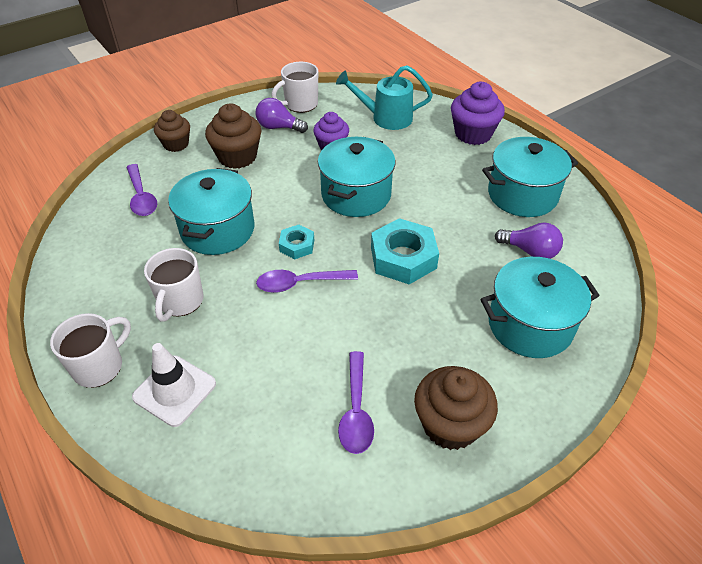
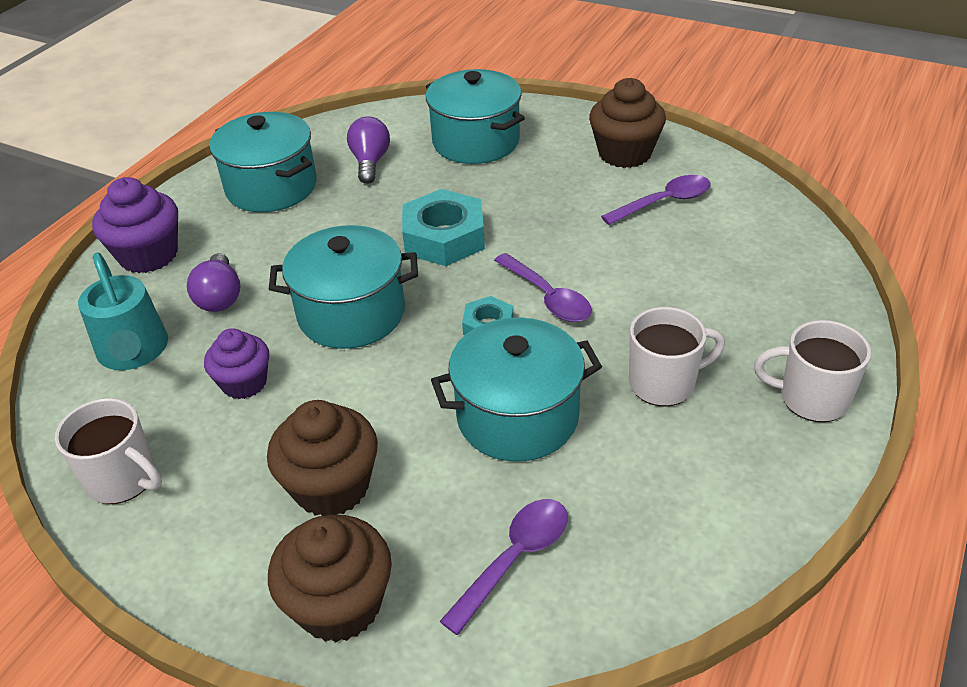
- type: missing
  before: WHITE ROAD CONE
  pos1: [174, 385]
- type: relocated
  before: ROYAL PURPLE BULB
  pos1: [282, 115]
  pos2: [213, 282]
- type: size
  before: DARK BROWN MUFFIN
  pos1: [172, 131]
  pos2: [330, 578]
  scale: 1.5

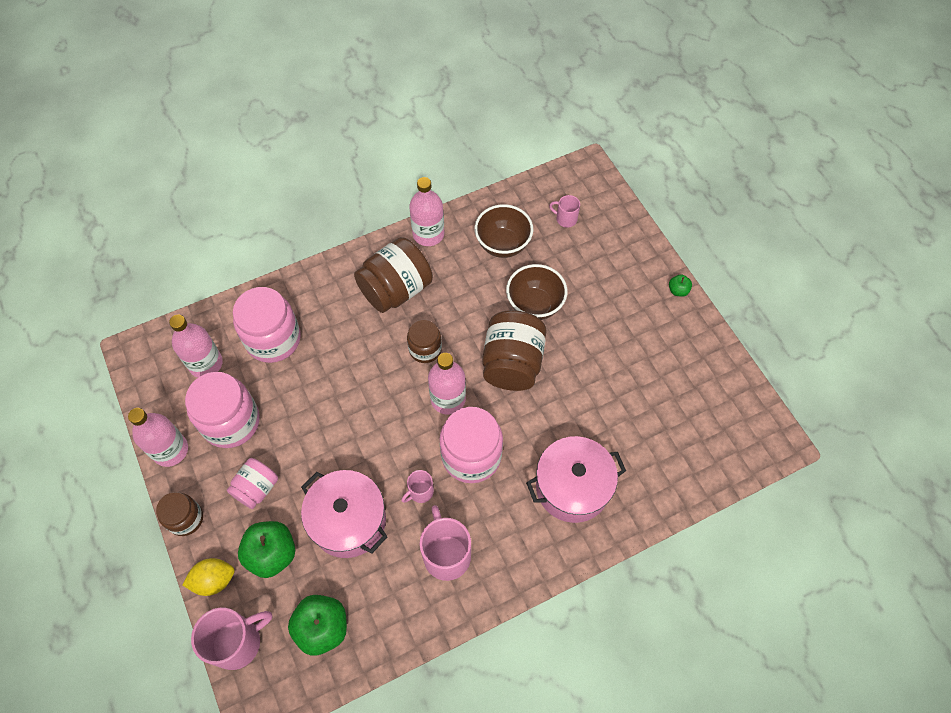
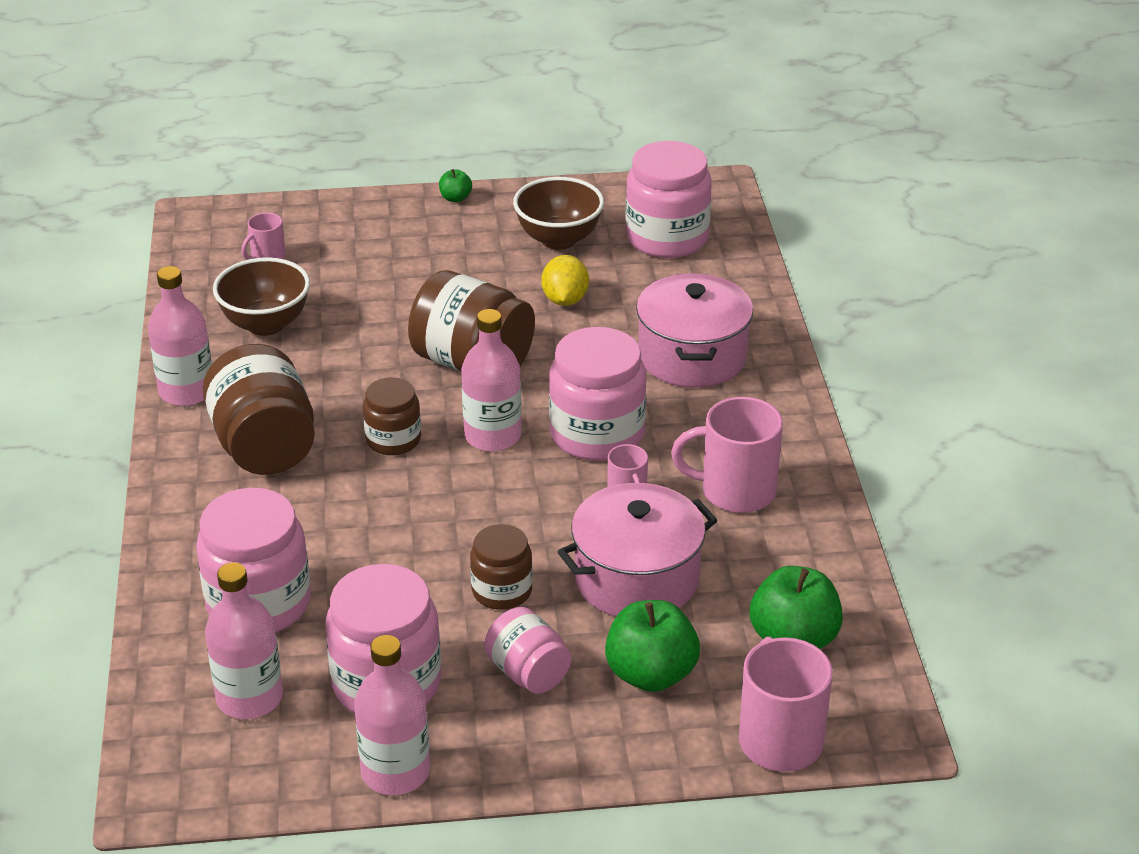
- type: appeared
  after: ROSY JAM JAR
  pos2: [668, 199]
- type: relocated
  before: DARK BROWN JAM JAR
  pos1: [179, 514]
  pos2: [501, 567]
- type: relocated
  before: BRIGHT YELLOW LEMON
  pos1: [208, 577]
  pos2: [565, 280]
- type: relocated
  before: DARK BROWN SERVING BOWL
  pos1: [536, 292]
  pos2: [558, 213]

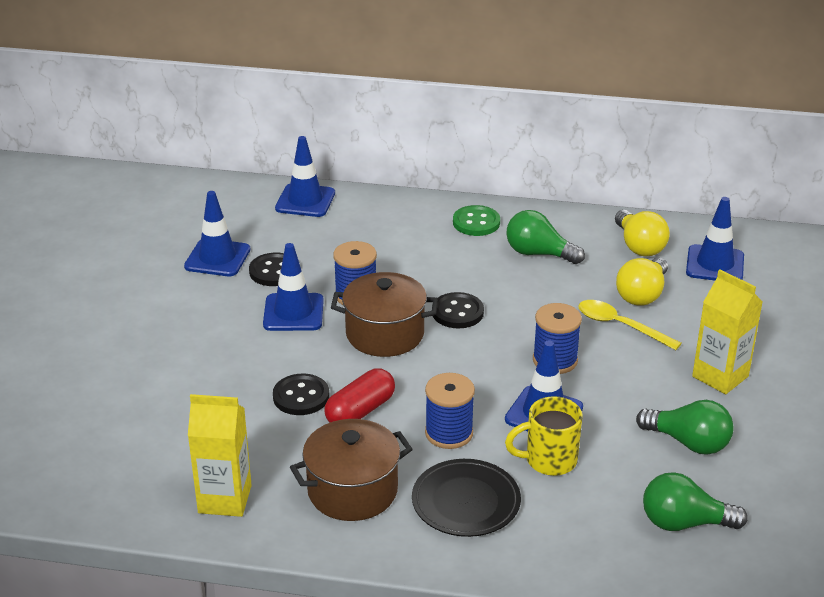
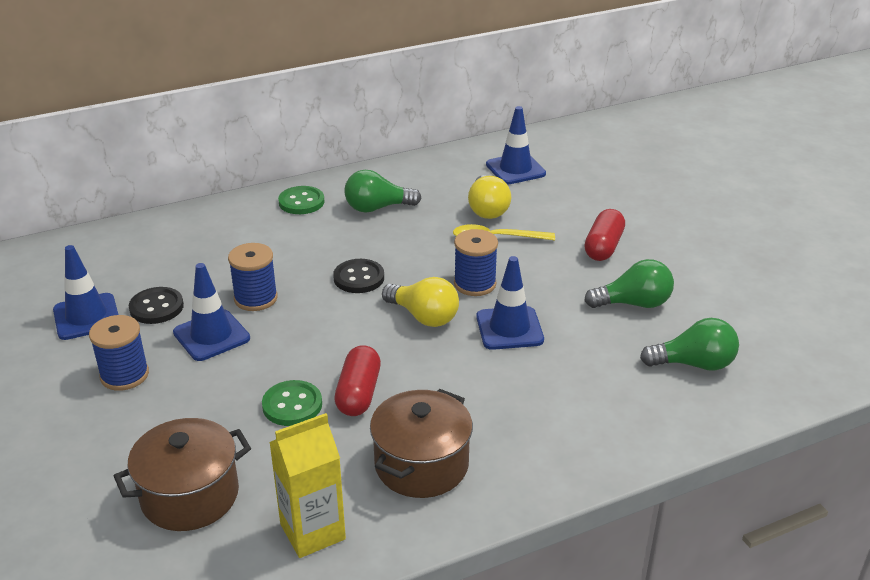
- type: missing
  before: COBALT ROAD CONE
  pos1: [305, 176]
- type: missing
  before: EBONY FLAT DISH
  pos1: [466, 498]
- type: missing
  before: BRIGHT YELLOW TEA MUG
  pos1: [544, 436]
- type: relocated
  before: DARK BROWN STOCKPOT
  pos1: [384, 314]
  pos2: [182, 474]
- type: relocated
  before: COBALT REEL OF THREAD
  pos1: [450, 411]
  pos2: [119, 353]
- type: relocated
  before: BRIGHT YELLOW BULB
  pos1: [642, 233]
  pos2: [420, 302]
- type: exchanged
  before: BRIGHT YELLOW JUICE CARTON
  after: RED PILL SHAPE
  pos1: [727, 332]
  pos2: [604, 235]
- type: colour
  before: EBONY SEWING BUTTON
  after: GREEN SEWING BUTTON
  pos1: [301, 394]
  pos2: [292, 403]
- type: spun
  before: GREEN BULB
  pos1: [695, 501]
  pos2: [689, 344]
  turn: -150

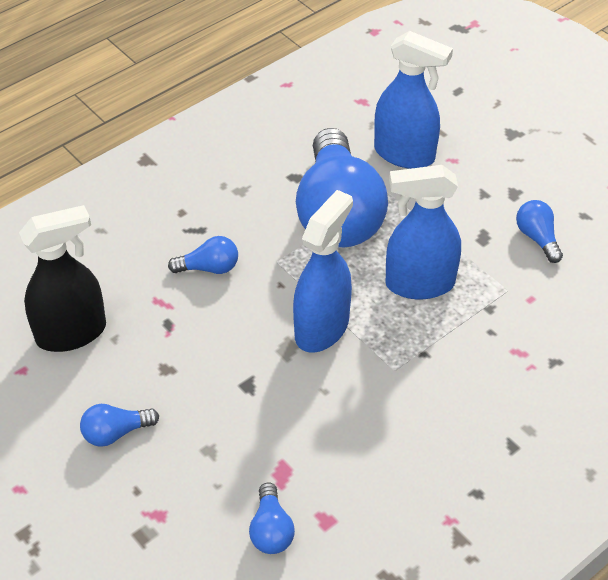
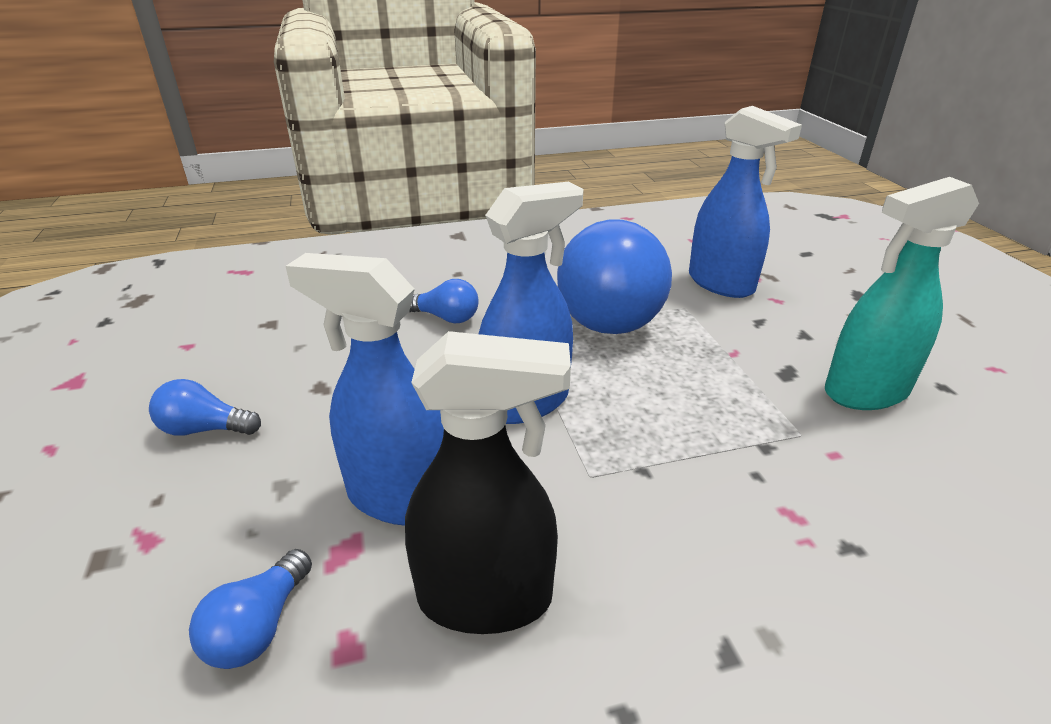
- type: relocated
  before: EBONY SPRAYER
  pos1: [62, 278]
  pos2: [488, 482]
- type: relocated
  before: COBALT SPRAYER
  pos1: [423, 232]
  pos2: [365, 389]
- type: exchanged
  before: COBALT BULB
  after: TURQUOISE SPRAYER
  pos1: [539, 231]
  pos2: [902, 293]

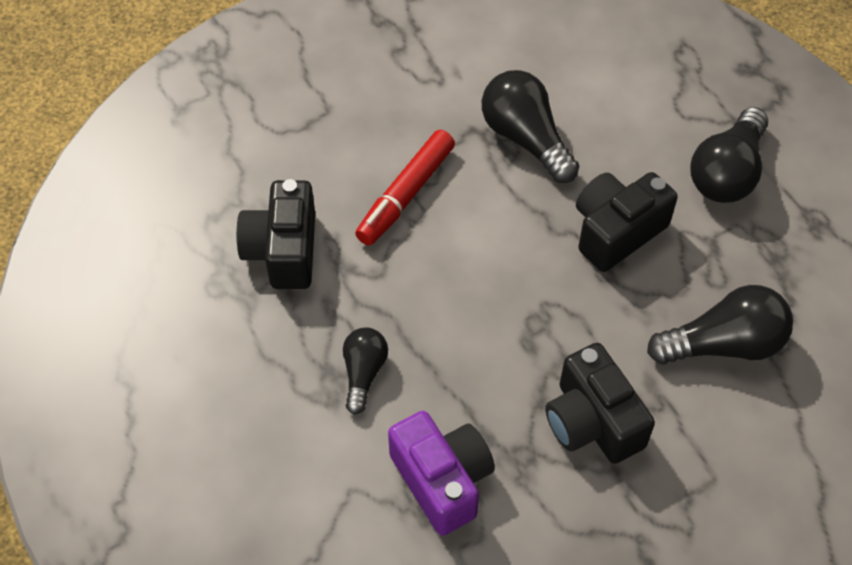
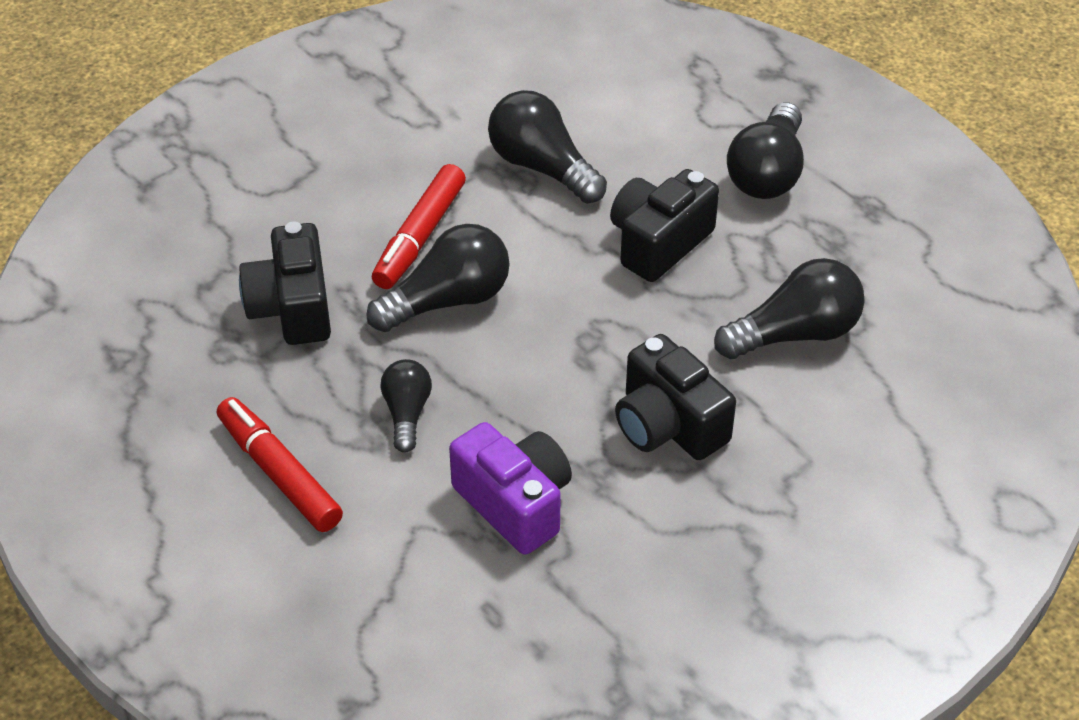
- type: appeared
  after: RED MARKER PEN
  pos2: [280, 464]
- type: appeared
  after: EBONY BULB
  pos2: [438, 278]

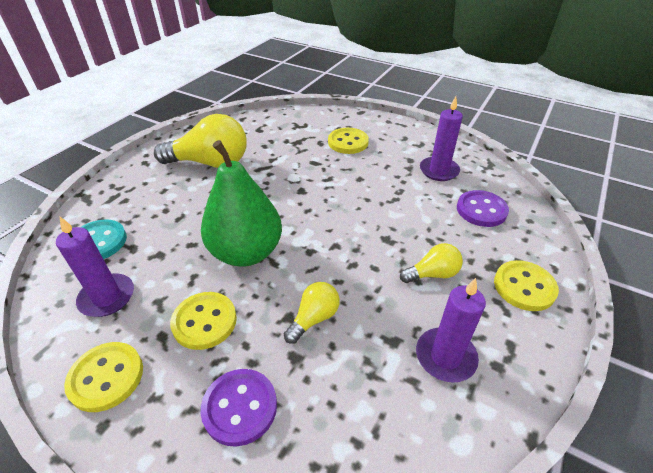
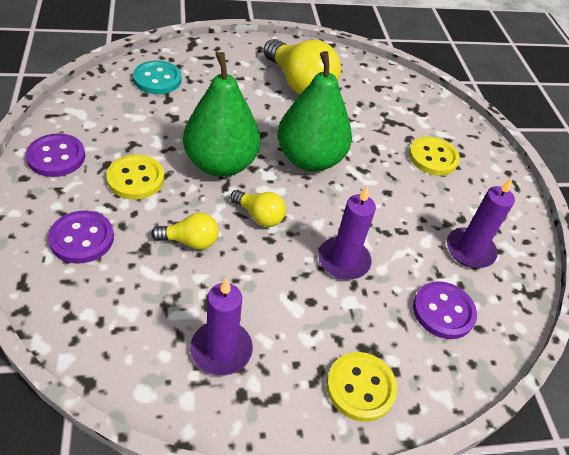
- type: appeared
  after: GREEN TOY PEAR
  pos2: [314, 111]
- type: relocated
  before: ROYAL PURPLE WAX CANDLE
  pos1: [95, 267]
  pos2: [347, 233]
- type: relocated
  before: BRIGHT YELLOW BULB
  pos1: [431, 263]
  pos2: [258, 208]
- type: colour
  before: BRIGHT YELLOW SEWING BUTTON
  after: ROYAL PURPLE SEWING BUTTON
  pos1: [103, 377]
  pos2: [55, 155]

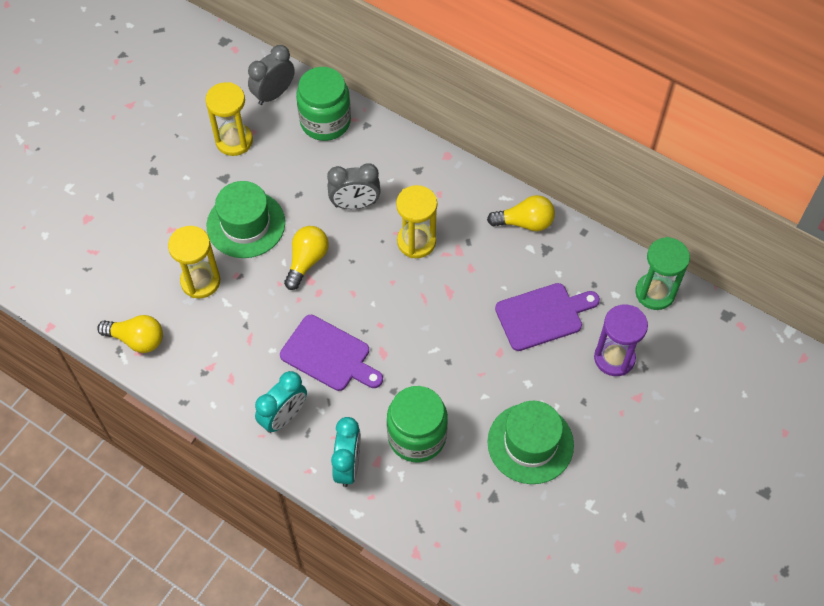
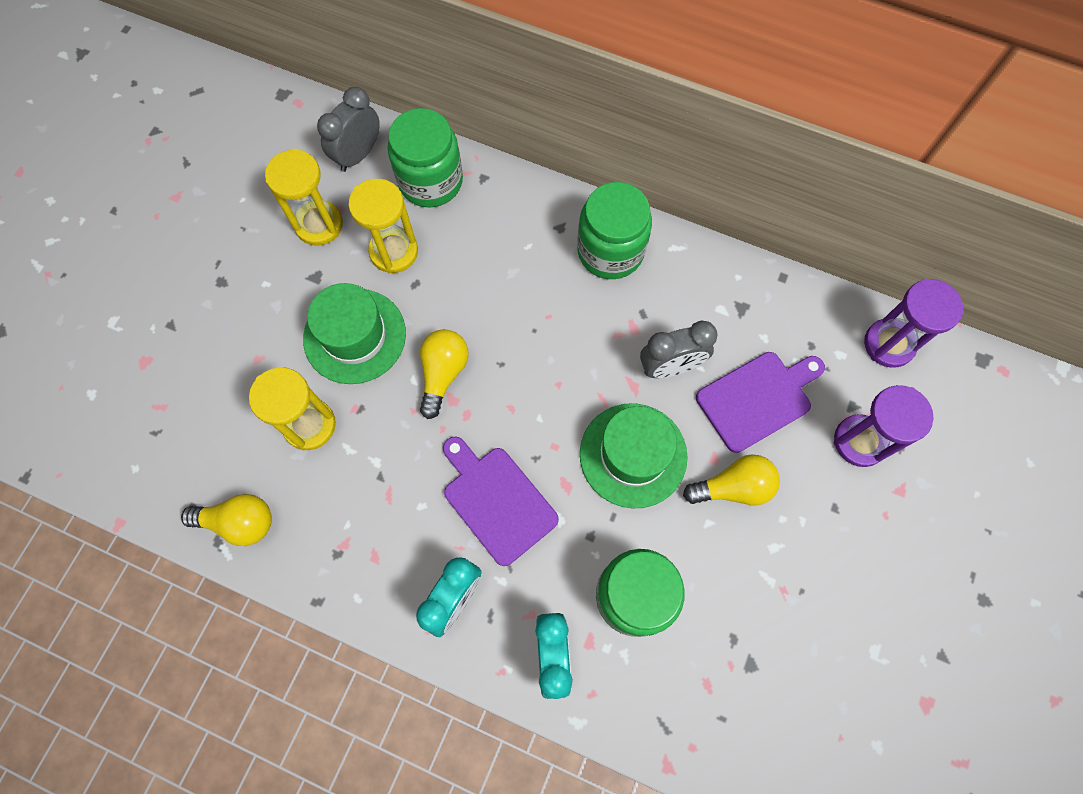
- type: appeared
  after: GREEN JAM JAR
  pos2: [614, 230]
- type: relocated
  before: GREY CLOCK
  pos1: [354, 186]
  pos2: [678, 349]
- type: relocated
  before: BRIGHT YELLOW SANDGLASS
  pos1: [416, 221]
  pos2: [383, 226]
- type: relocated
  before: BRIGHT YELLOW BULB
  pos1: [521, 213]
  pos2: [731, 480]
- type: relocated
  before: GREEN TALL HAT
  pos1: [530, 442]
  pos2: [634, 455]
- type: colour
  before: GREEN SANDGLASS
  after: ROYAL PURPLE SANDGLASS
  pos1: [662, 273]
  pos2: [914, 323]
- type: spun
  before: ROYAL PURPLE CUTTING BOARD
  pos1: [331, 353]
  pos2: [501, 501]
  turn: -150

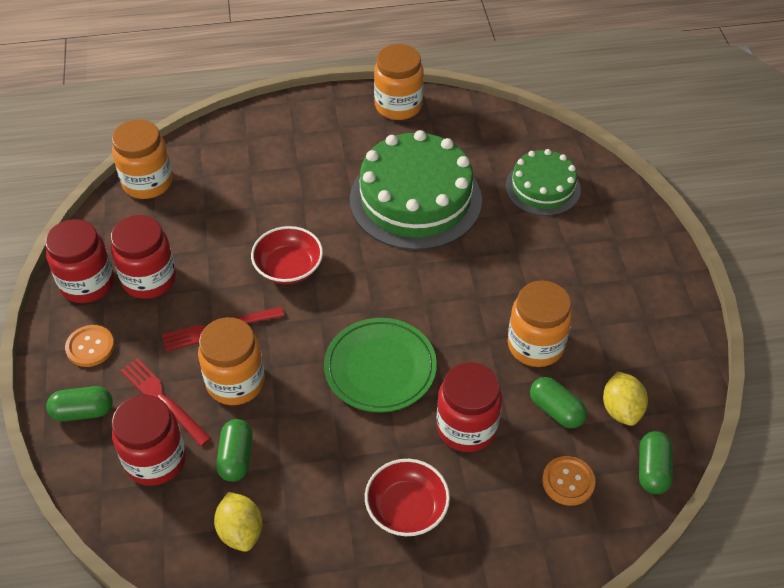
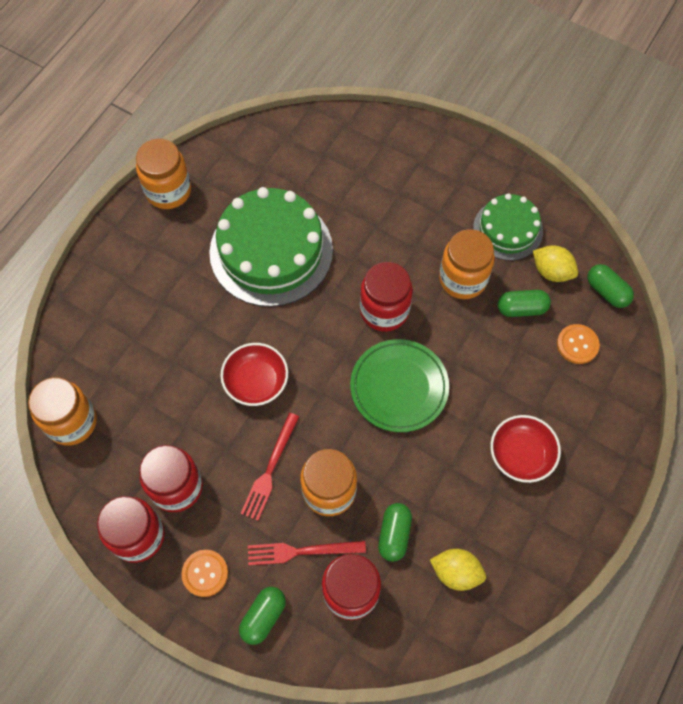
- type: relocated
  before: RED JAM JAR
  pos1: [469, 407]
  pos2: [386, 297]
- type: relocated
  before: GREEN LAYER CAKE
  pos1: [543, 182]
  pos2: [508, 227]
- type: spun
  before: GREEN PILL SHAPE
  pos1: [234, 450]
  pos2: [395, 532]
  turn: 60

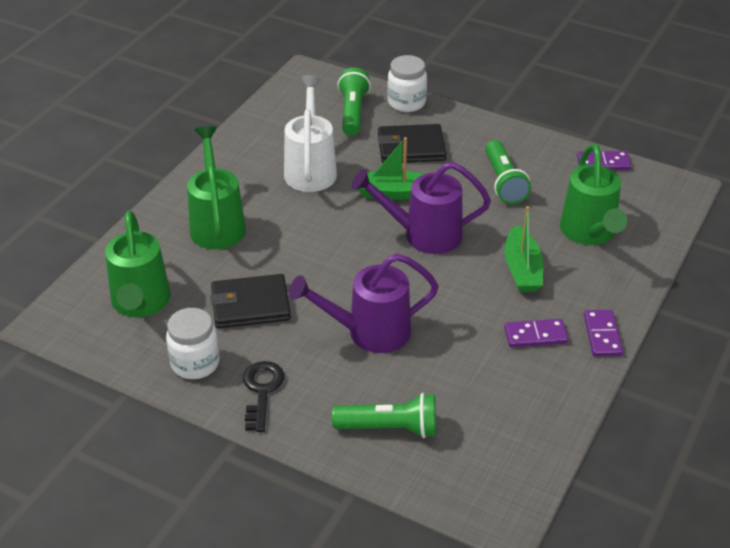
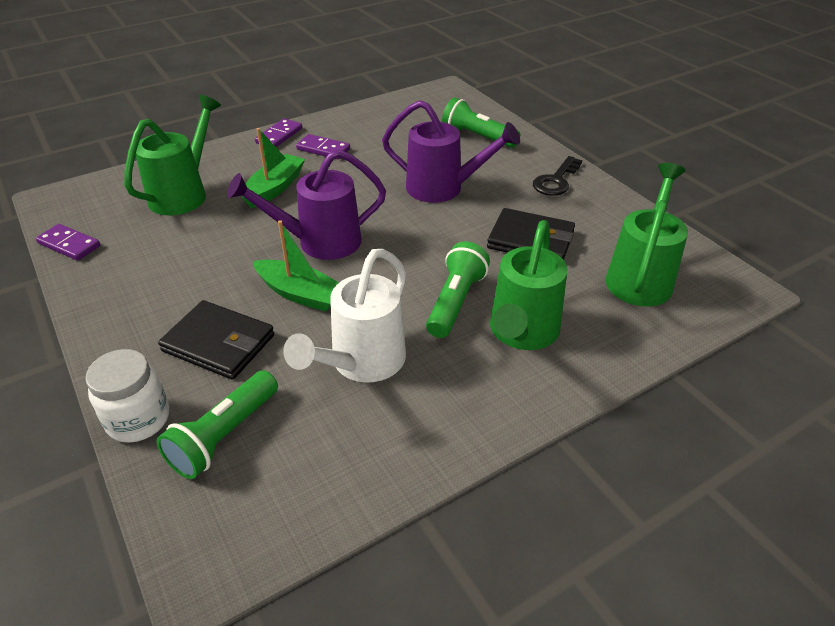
- type: missing
  before: WHITE JAM JAR
  pos1: [193, 343]
- type: relocated
  before: GREEN POCKET TORCH
  pos1: [508, 172]
  pos2: [458, 290]
- type: spun
  before: ROYAL PURPLE SPRINKLING CAN
  pos1: [421, 208]
  pos2: [306, 204]
  turn: 135

